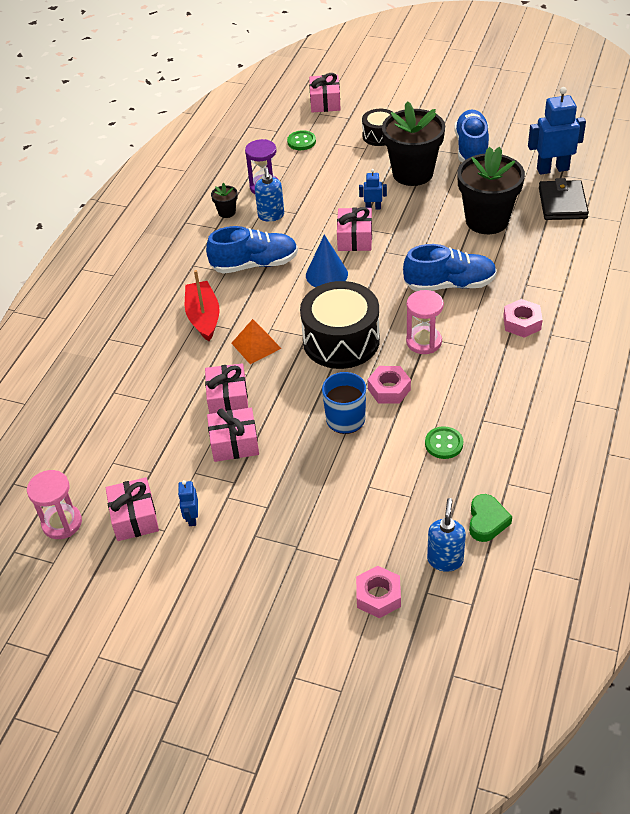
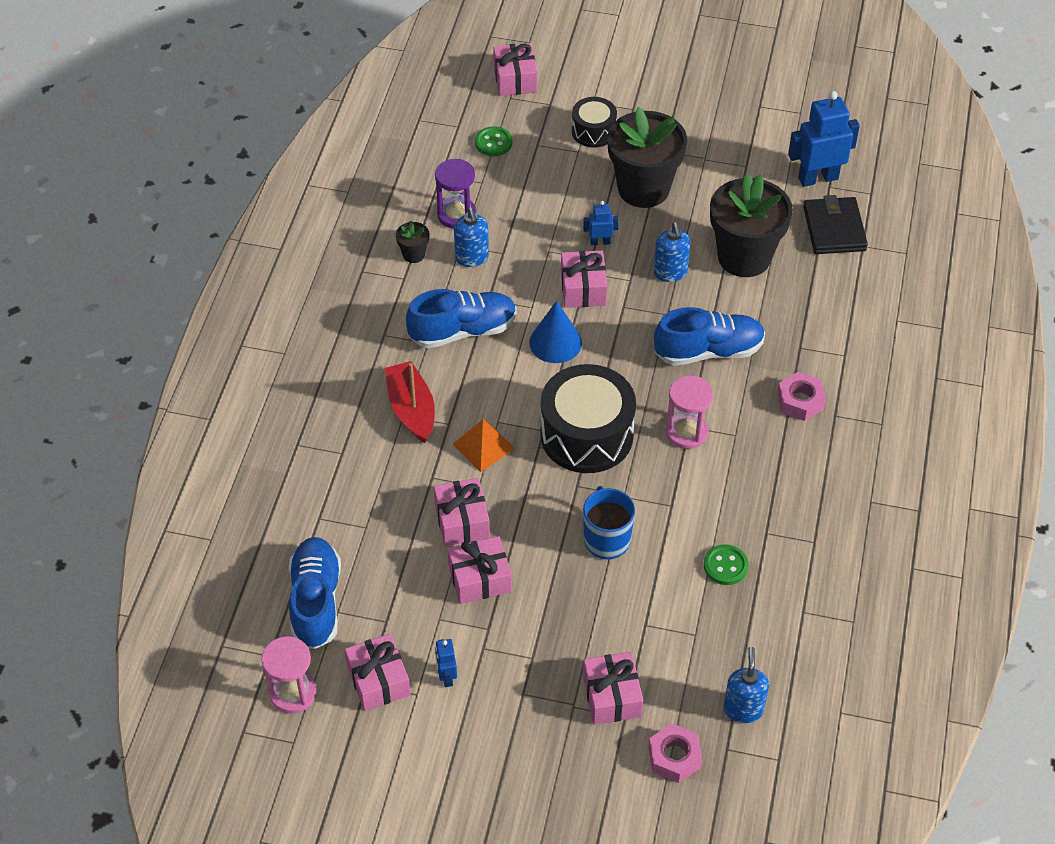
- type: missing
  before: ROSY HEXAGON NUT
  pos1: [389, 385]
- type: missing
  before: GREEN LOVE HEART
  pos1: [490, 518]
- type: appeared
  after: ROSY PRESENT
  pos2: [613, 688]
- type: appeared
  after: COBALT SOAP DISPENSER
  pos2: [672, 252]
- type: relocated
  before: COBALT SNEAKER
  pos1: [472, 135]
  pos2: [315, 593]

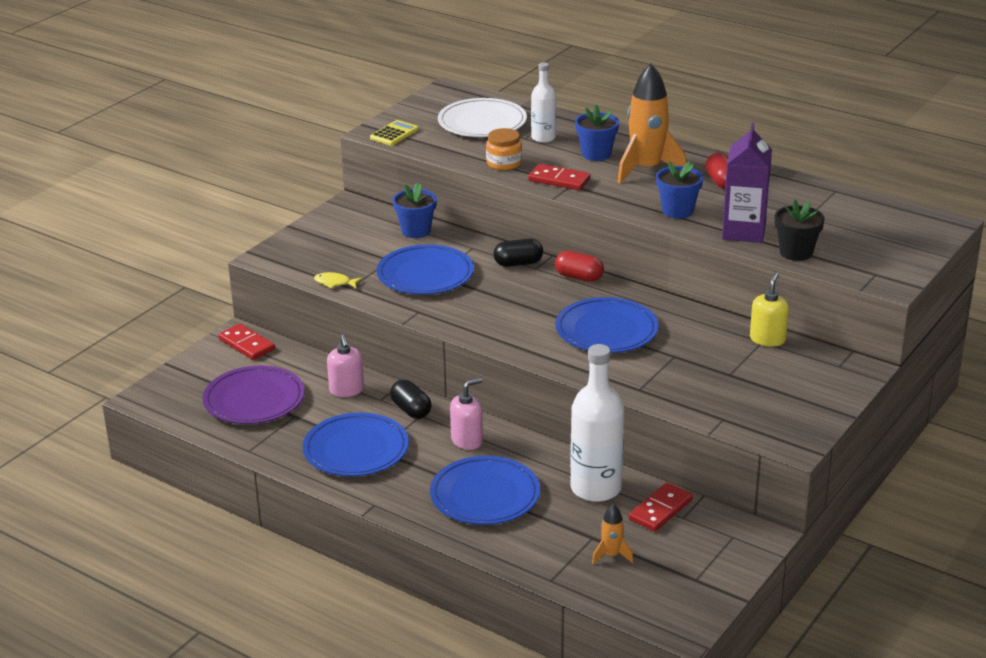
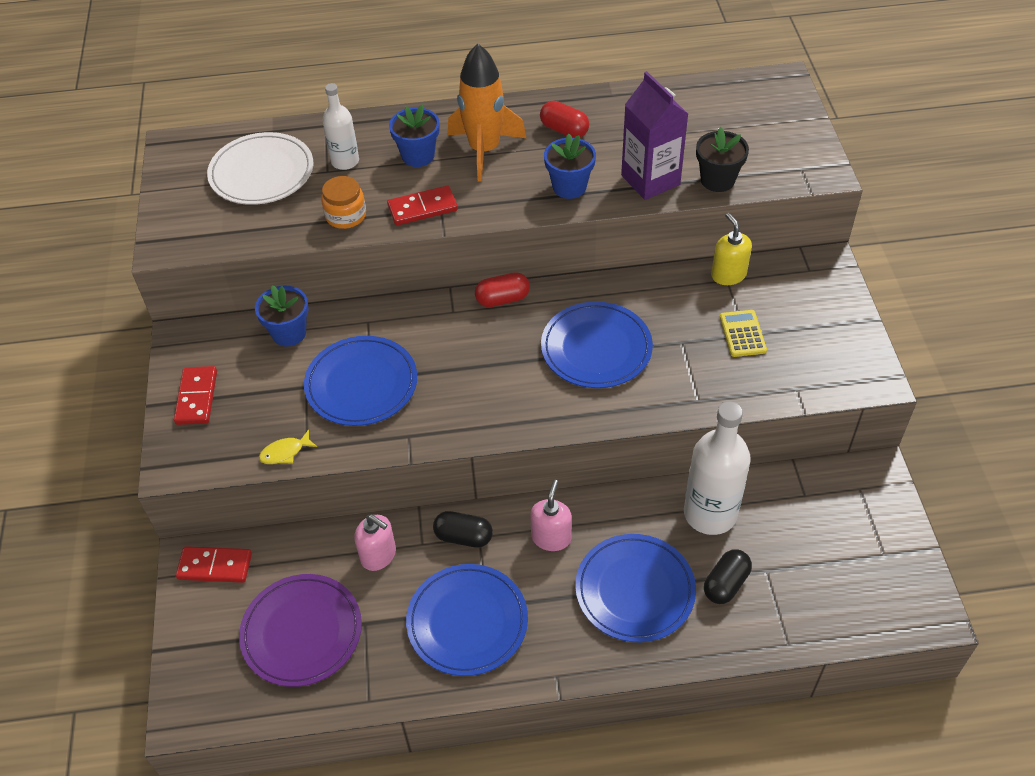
- type: missing
  before: ORANGE ROCKET
  pos1: [613, 534]
- type: relocated
  before: BRIGHT YELLOW CALCULATOR
  pos1: [394, 133]
  pos2: [743, 333]
- type: relocated
  before: EBONY PILL SHAPE
  pos1: [518, 253]
  pos2: [728, 577]
- type: relocated
  before: RED DOMINO TILE
  pos1: [661, 507]
  pos2: [195, 395]

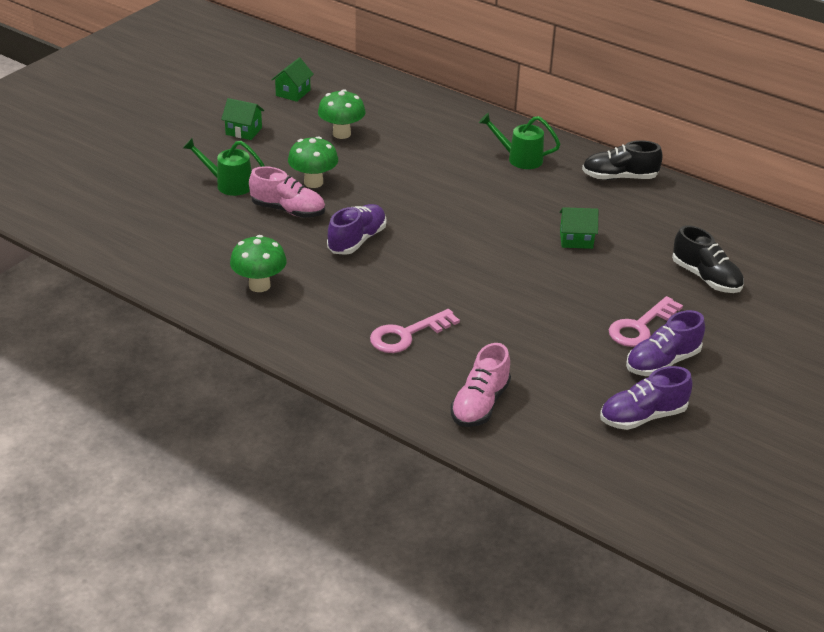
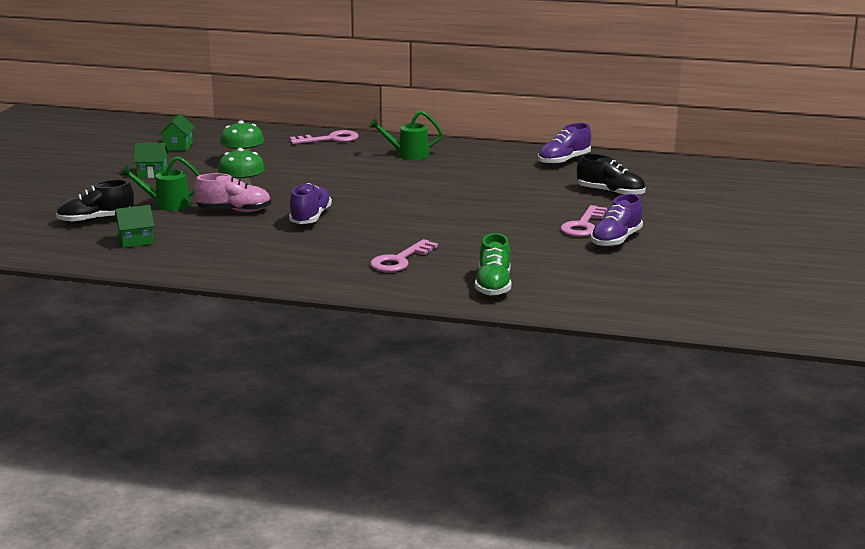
- type: missing
  before: GREEN FUNGUS
  pos1: [258, 263]
- type: appeared
  after: ROSY KEY
  pos2: [324, 137]
- type: relocated
  before: GREEN COTTAGE
  pos1: [579, 228]
  pos2: [134, 226]
- type: relocated
  before: EBONY SNEAKER
  pos1: [622, 160]
  pos2: [95, 201]
- type: relocated
  before: ROYAL PURPLE SNEAKER
  pos1: [646, 398]
  pos2: [564, 144]
- type: colour
  before: ROSY SNEAKER
  after: GREEN SNEAKER
  pos1: [481, 385]
  pos2: [493, 264]

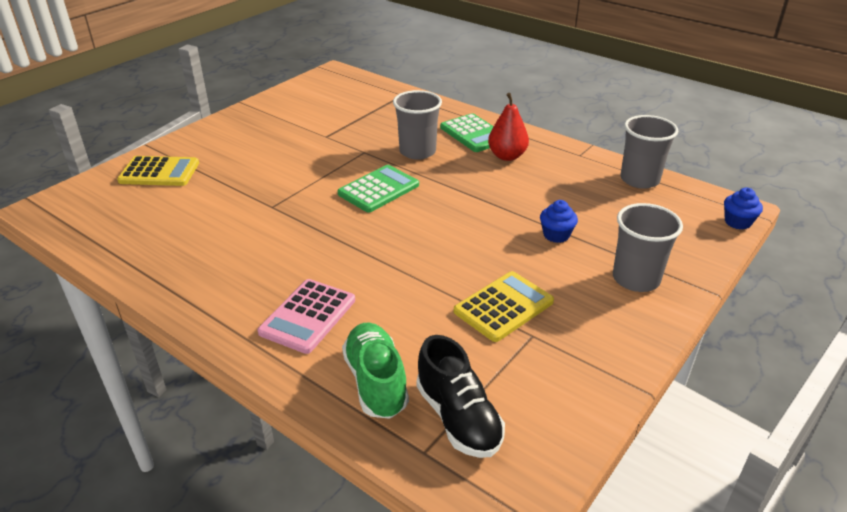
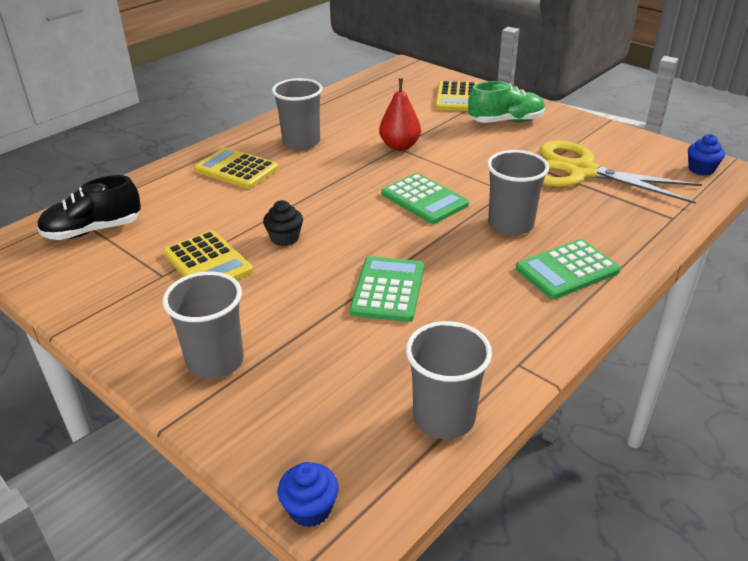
- type: appeared
  after: EBONY MUFFIN
  pos2: [283, 223]
- type: appeared
  after: GREY TUMBLER
  pos2: [297, 114]
- type: appeared
  after: GREEN CALCULATOR
  pos2: [387, 289]
- type: appeared
  after: BRIGHT YELLOW SHEARS
  pos2: [621, 172]
- type: relocated
  before: GREEN SNEAKER
  pos1: [375, 371]
  pos2: [506, 102]
- type: relocated
  before: RED TOY PEAR
  pos1: [508, 127]
  pos2: [400, 114]
- type: relocated
  before: COBALT MUFFIN
  pos1: [559, 221]
  pos2: [706, 155]
- type: colour
  before: ROSY CALCULATOR
  after: BRIGHT YELLOW CALCULATOR
  pos1: [306, 316]
  pos2: [236, 168]

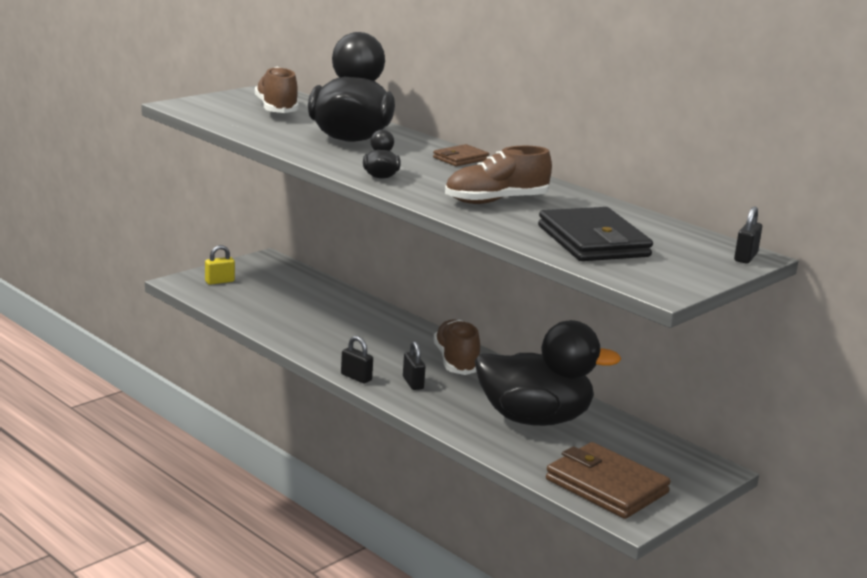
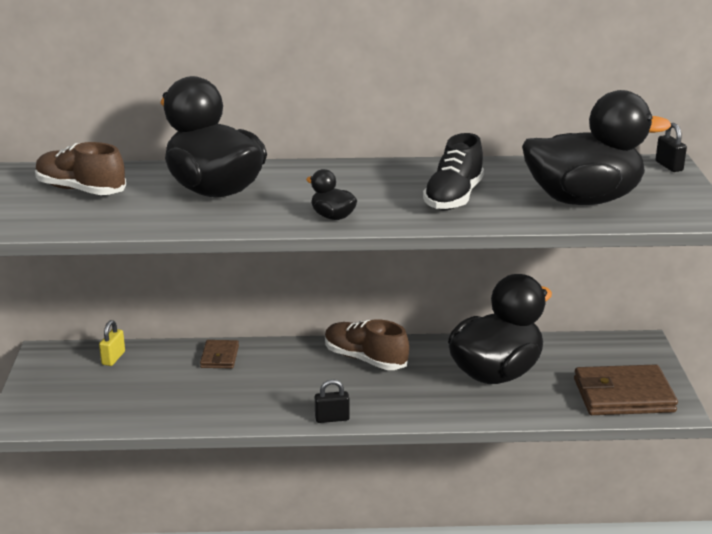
- type: missing
  before: EBONY LOCK
  pos1: [414, 365]
- type: relocated
  before: BRIGHT YELLOW LOCK
  pos1: [220, 265]
  pos2: [112, 343]
- type: relocated
  before: DARK BROWN BILLFOLD
  pos1: [461, 155]
  pos2: [219, 354]
- type: exchanged
  before: EBONY BILLFOLD
  after: EBONY RUBBER DUCK
  pos1: [595, 234]
  pos2: [596, 147]
- type: colour
  before: DARK BROWN SNEAKER
  after: EBONY SNEAKER
  pos1: [498, 175]
  pos2: [453, 171]

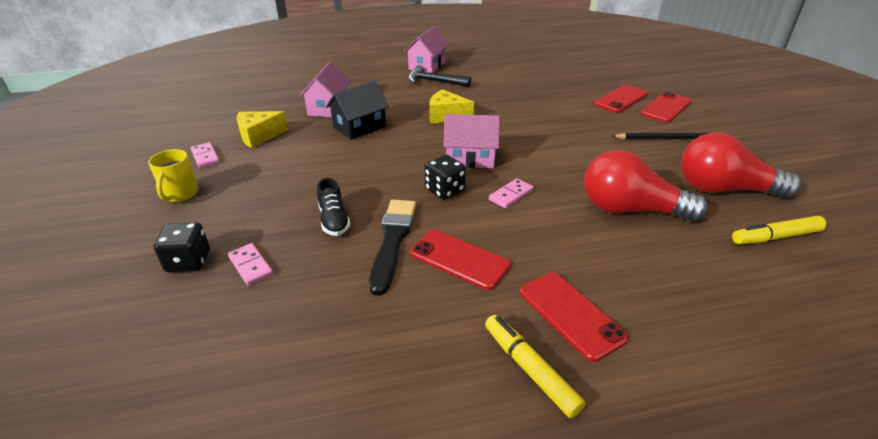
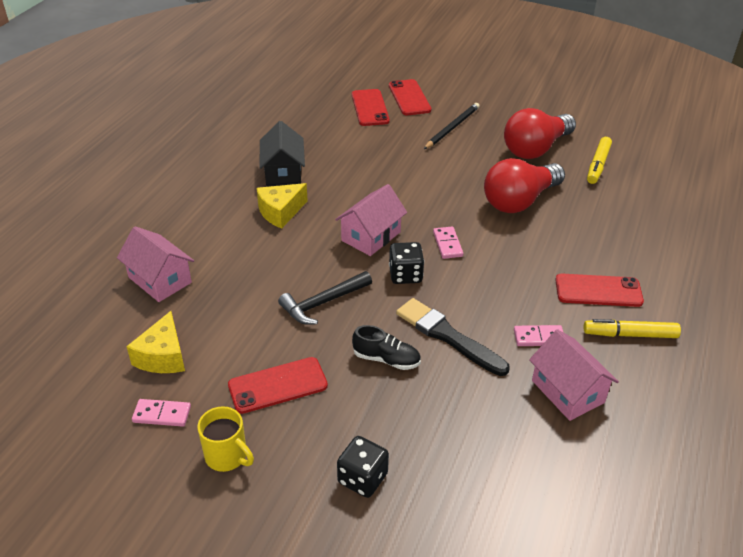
- type: relocated
  before: ROSY DOMINO TILE
  pos1: [250, 264]
  pos2: [539, 335]
- type: relocated
  before: EBONY COTTAGE
  pos1: [357, 110]
  pos2: [282, 153]
- type: relocated
  before: ROSY COTTAGE
  pos1: [427, 49]
  pos2: [574, 375]
- type: relocated
  before: EBONY CLAW HAMMER
  pos1: [439, 76]
  pos2: [325, 297]
- type: relocated
  before: RED PHONE
  pos1: [460, 260]
  pos2: [278, 385]

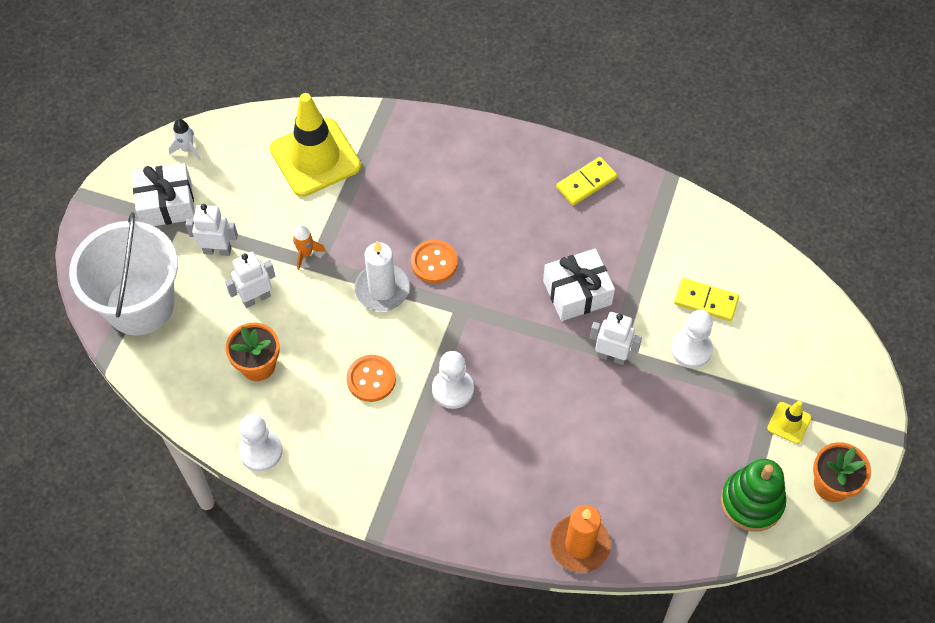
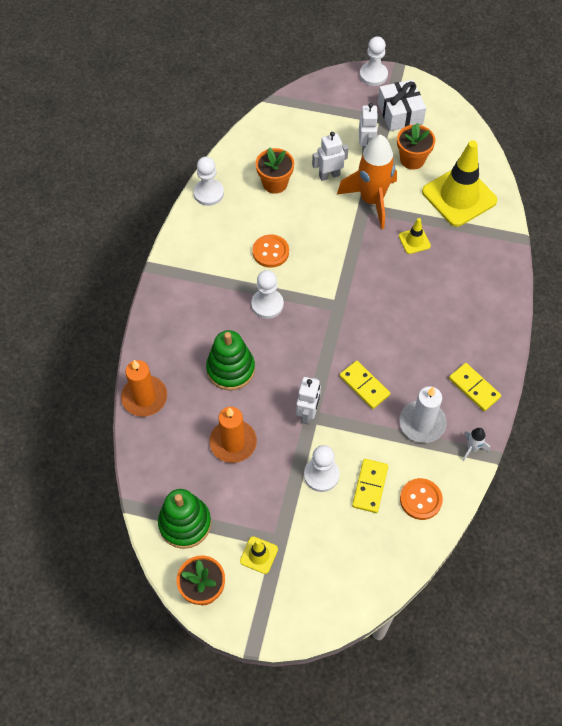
- type: missing
  before: WHITE PAIL
  pos1: [123, 274]
- type: appeared
  after: GREEN RING STACKER
  pos2: [230, 360]
- type: appeared
  after: ORANGE WAX CANDLE
  pos2: [233, 435]
- type: appeared
  after: WHITE CHESS PAWN
  pos2: [374, 61]
- type: appeared
  after: ORANGE PLANT POT
  pos2: [416, 146]
- type: appeared
  after: BRIGHT YELLOW ROAD CONE
  pos2: [415, 236]
- type: relocated
  before: WHITE ROCKET
  pos1: [184, 139]
  pos2: [476, 444]
- type: relocated
  before: WHITE WAX CANDLE
  pos1: [382, 276]
  pos2: [422, 414]
- type: relocated
  before: ORANGE SEWING BUTTON
  pos1: [434, 261]
  pos2: [421, 499]
- type: exchanged
  before: WHITE PRESENT
  after: BRIGHT YELLOW DOMINO TILE
  pos1: [579, 284]
  pos2: [364, 385]
- type: spun
  before: WHITE ROBOT FIGURE
  pos1: [250, 280]
  pos2: [330, 156]
  turn: -75
- type: size
  before: ORANGE ROCKET
  pos1: [309, 247]
  pos2: [367, 181]
  scale: 2.38

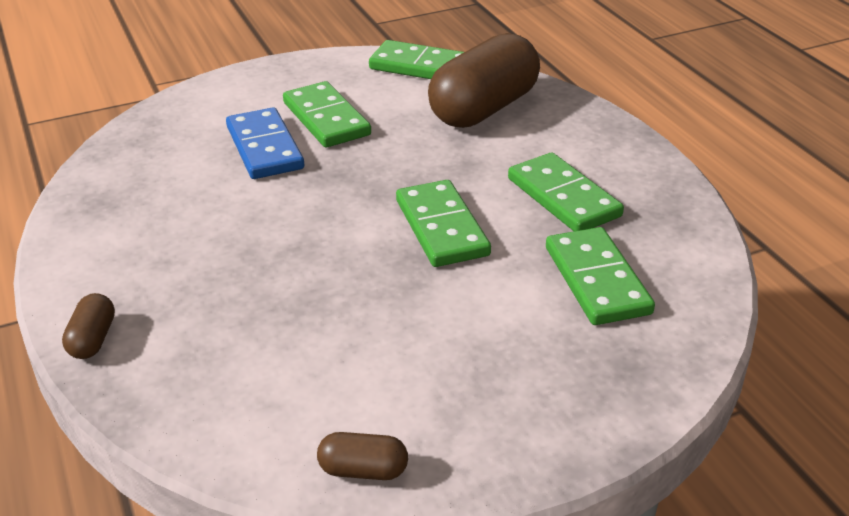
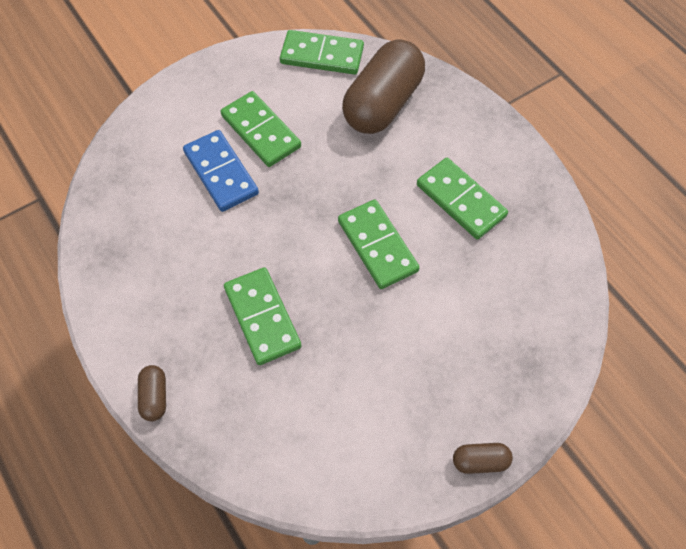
- type: relocated
  before: DARK BROWN PILL SHAPE
  pos1: [362, 456]
  pos2: [483, 458]
- type: relocated
  before: GREEN DOMINO TILE
  pos1: [600, 276]
  pos2: [262, 316]

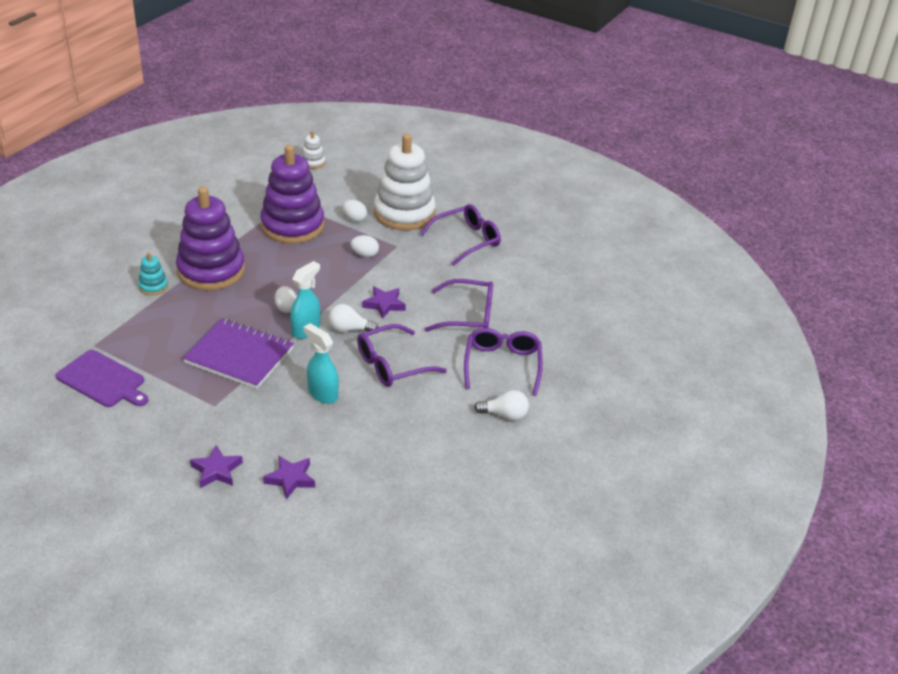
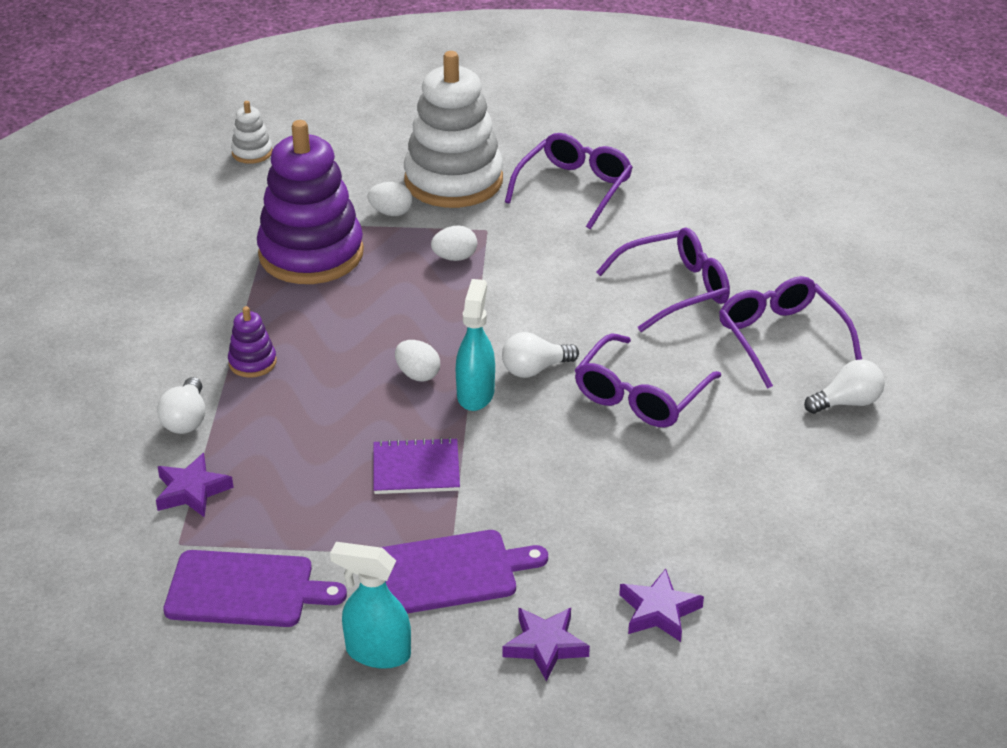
- type: appeared
  after: ROYAL PURPLE CUTTING BOARD
  pos2: [464, 572]
- type: relocated
  before: TURQUOISE SPRAYER
  pos1: [321, 363]
  pos2: [370, 605]
- type: relocated
  before: ROYAL PURPLE STAR SHAPE
  pos1: [384, 302]
  pos2: [195, 485]
- type: exchanged
  before: TURQUOISE RING STACKER
  after: WHITE BULB
  pos1: [153, 273]
  pos2: [181, 405]
- type: size
  before: ROYAL PURPLE RING STACKER
  pos1: [210, 238]
  pos2: [252, 342]
  scale: 0.42
- type: size
  before: ROYAL PURPLE EXERCISE BOOK
  pos1: [238, 353]
  pos2: [417, 465]
  scale: 0.59

